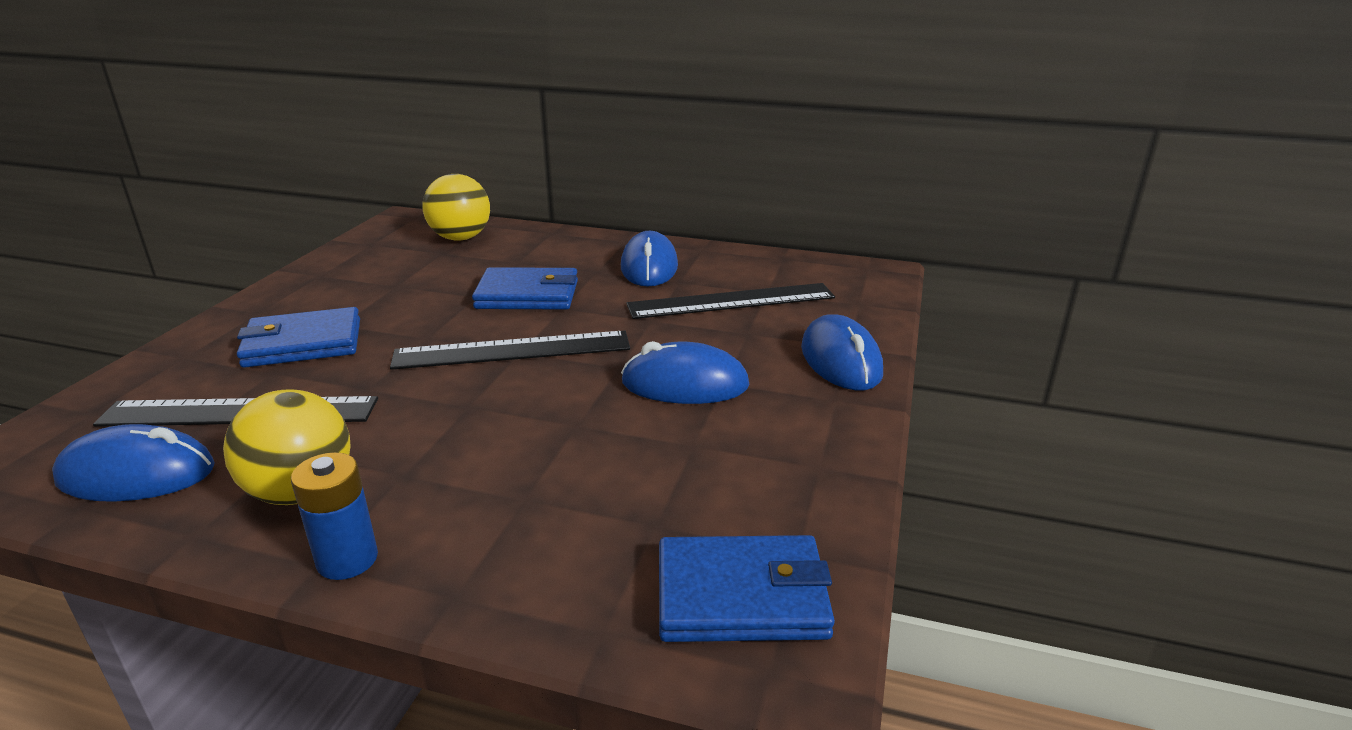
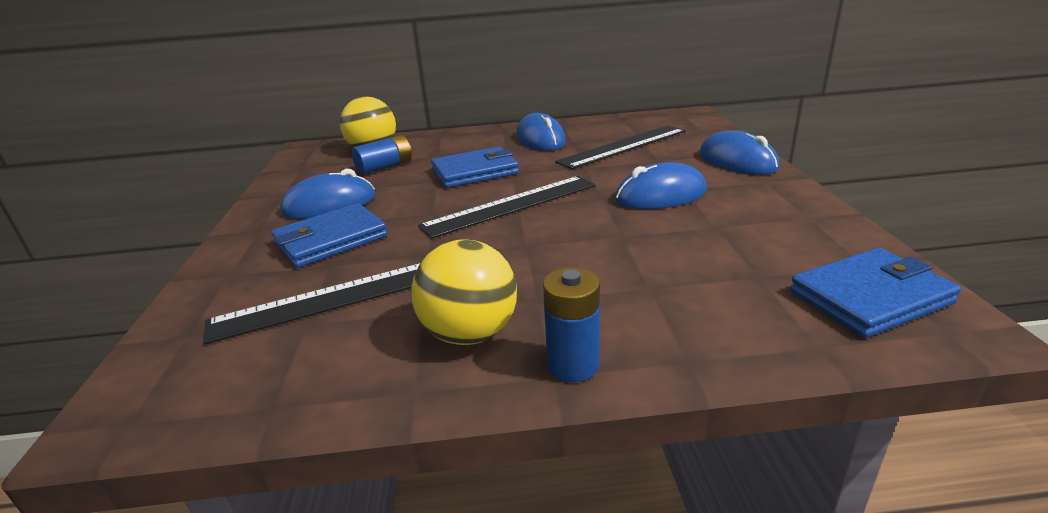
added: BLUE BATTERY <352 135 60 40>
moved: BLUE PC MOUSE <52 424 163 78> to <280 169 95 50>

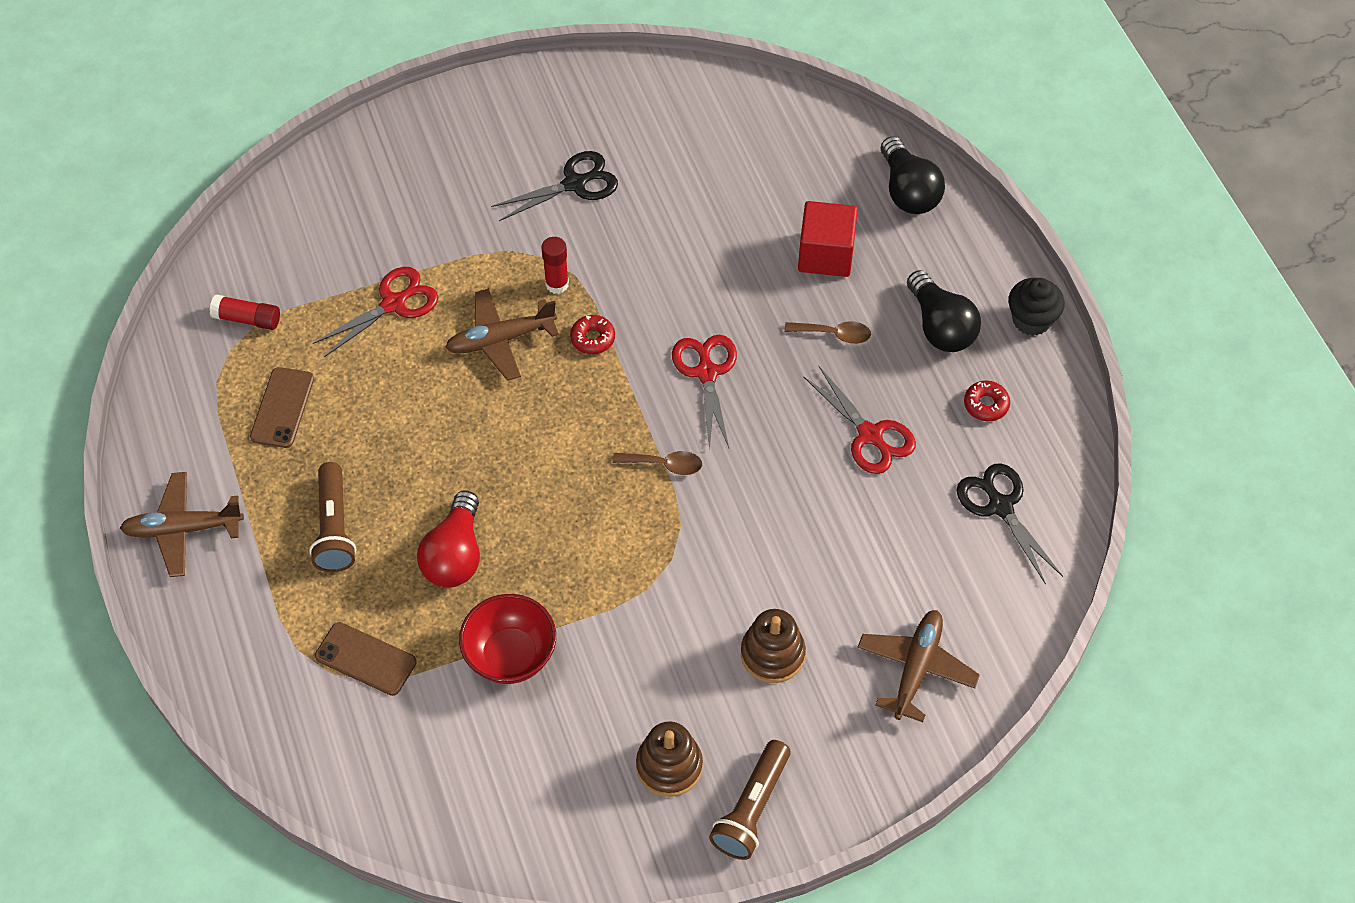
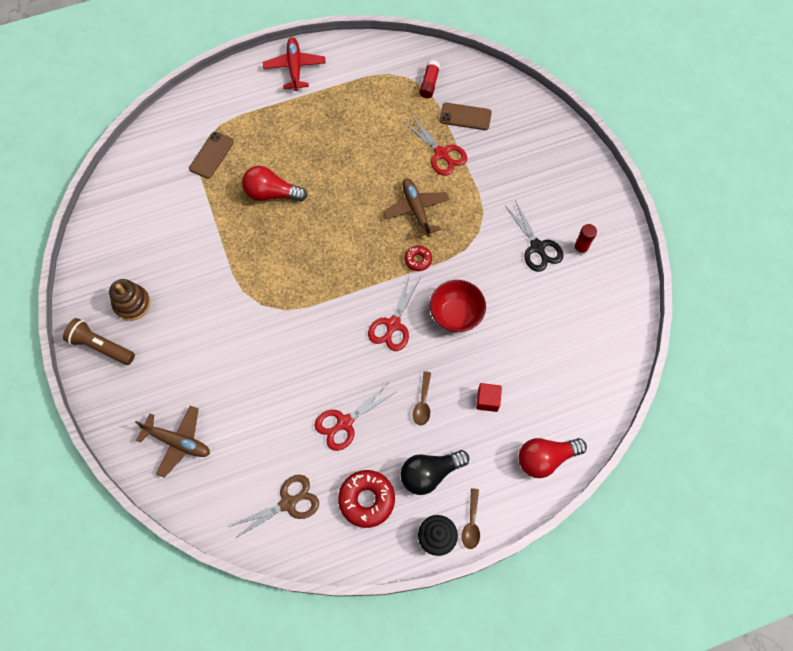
removed: DARK BROWN TORCH <309 462 47 110>; DARK BROWN STACKING TOY <741 609 65 74>
moved: SCARLET SERVING BOWL <459 594 97 90> to <430 280 56 52>; DARK BROWN MOBILE PHONE <250 367 64 81> to <440 103 52 27>; DARK BROWN TABLESPOON <612 451 90 24> to <462 488 18 61>; SCARLET GLUE STICK <541 237 28 57> to <573 224 24 32>
recoloured: BLACK SCISSORS <957 463 106 122> to DARK BROWN SCISSORS <229 475 90 65>; DARK BROWN AEROPLANE <120 472 124 105> to SCARLET AEROPLANE <263 37 63 54>; BLACK LIGHTBULB <881 136 64 78> to SCARLET LIGHTBULB <518 438 69 40>
turned: SCARLET SCISSORS <672 335 65 116> = <368 274 52 77> 120 degrees clockwise
resized: SCARLET DONUT <964 381 46 40> = <338 470 57 58> x1.83; SCARLET CUBE <798 201 60 76> = <476 383 26 29> x0.62

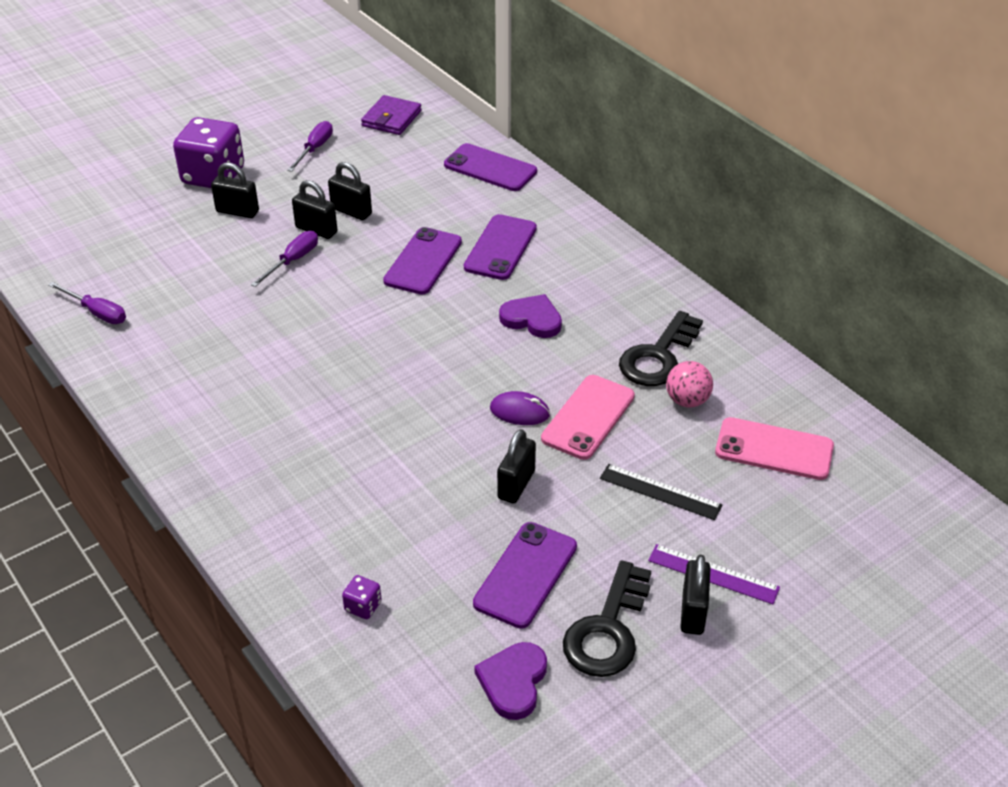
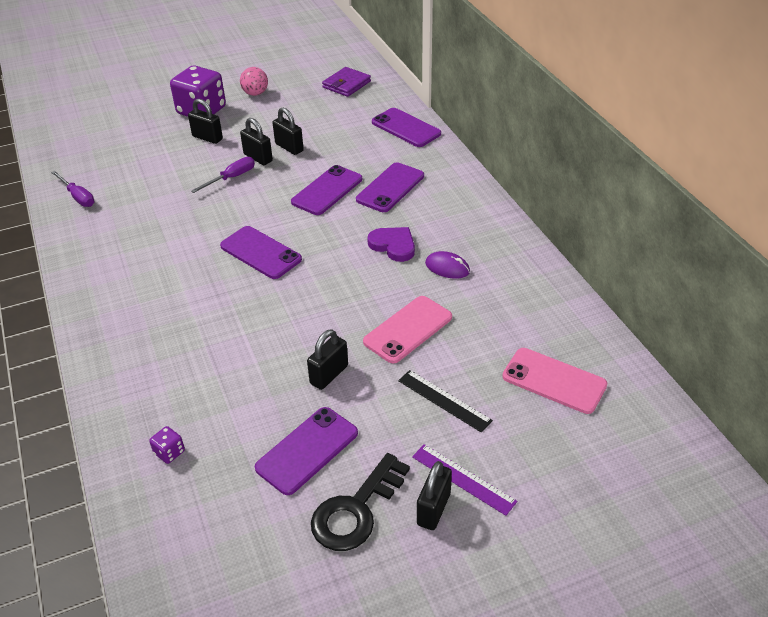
removed: PURPLE FLAT SCREWDRIVER <287 121 46 51>; PURPLE HEART SHAPE <474 642 73 78>; BLACK KEY <619 311 84 75>
added: PURPLE MOBILE PHONE <220 226 82 53>
moved: ROSY PLAY BALL <666 361 47 46> to <240 67 28 29>; PURPLE PC MOUSE <490 391 60 34> to <425 251 45 28>

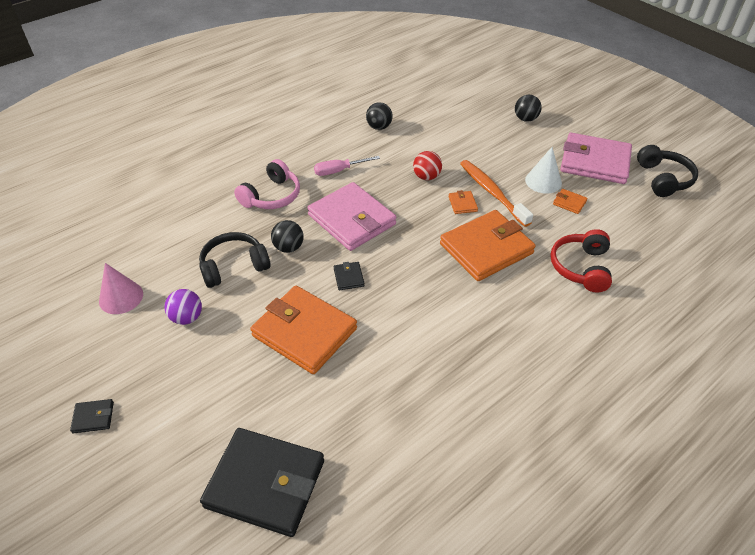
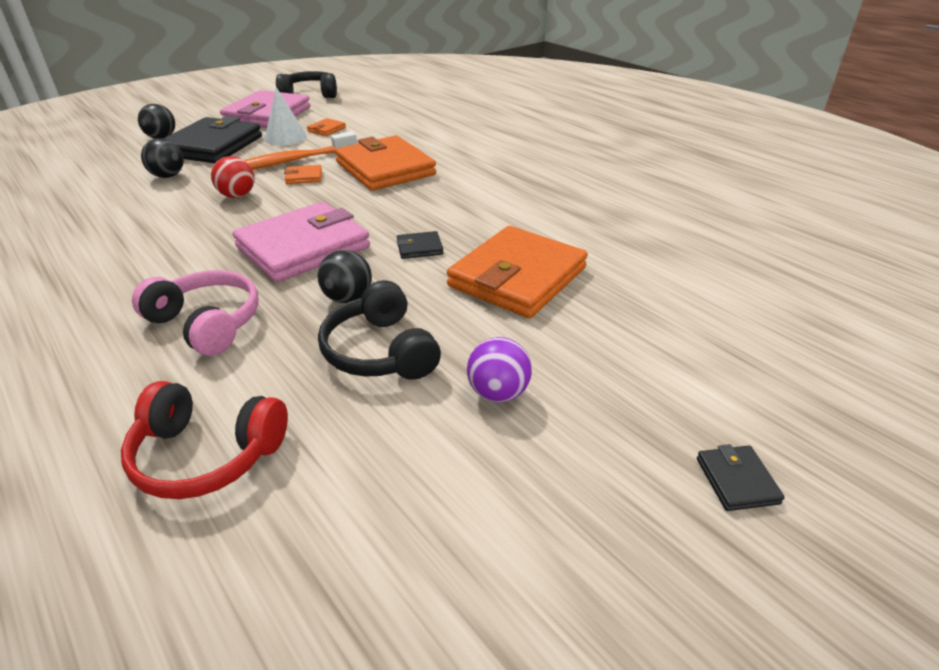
removed: ROSY CONE <99 263 44 51>; ROSY FLAT SCREWDRIVER <314 156 66 20>
moved: SCARLET HEADPHONES <550 229 62 64> to <121 381 167 118>; BLACK PLAY BALL <366 102 27 28> to <141 138 43 40>; BLACK BILLFOLD <200 428 124 109> to <163 116 99 47>

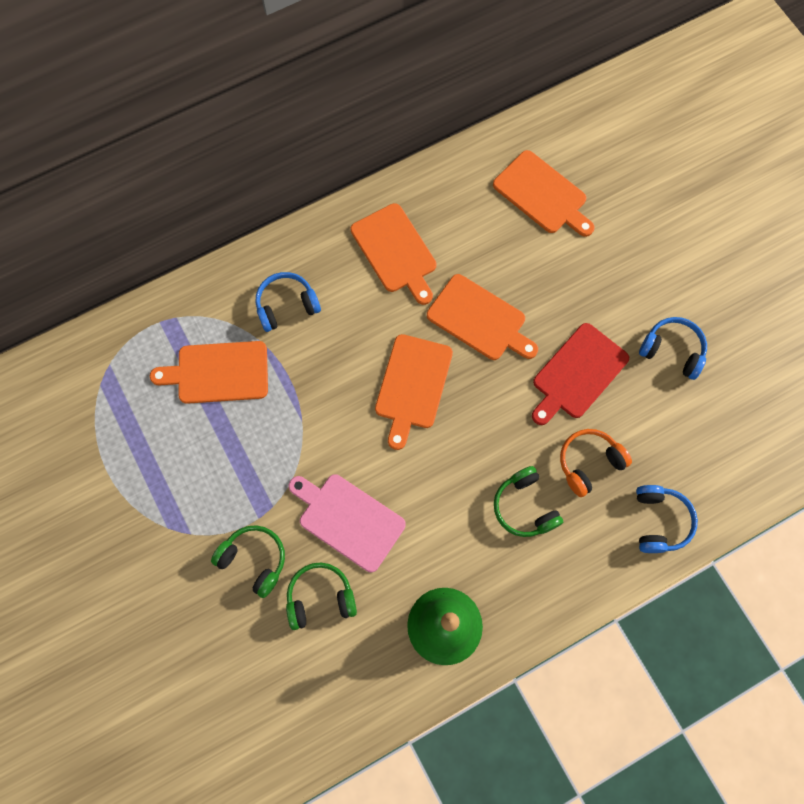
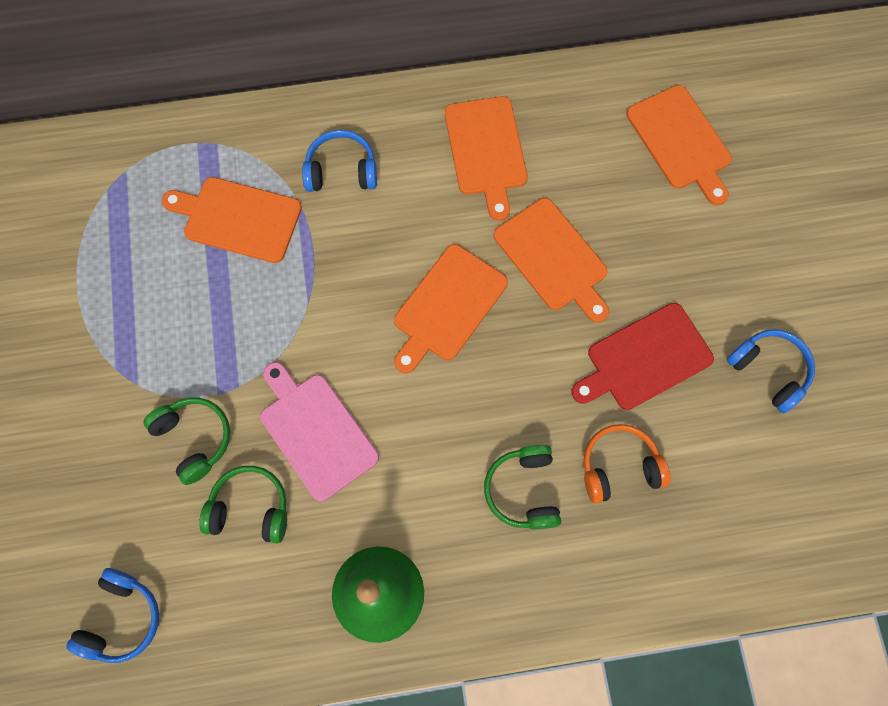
moved: BLUE HEADPHONES <636 485 62 68> to <66 568 93 95>

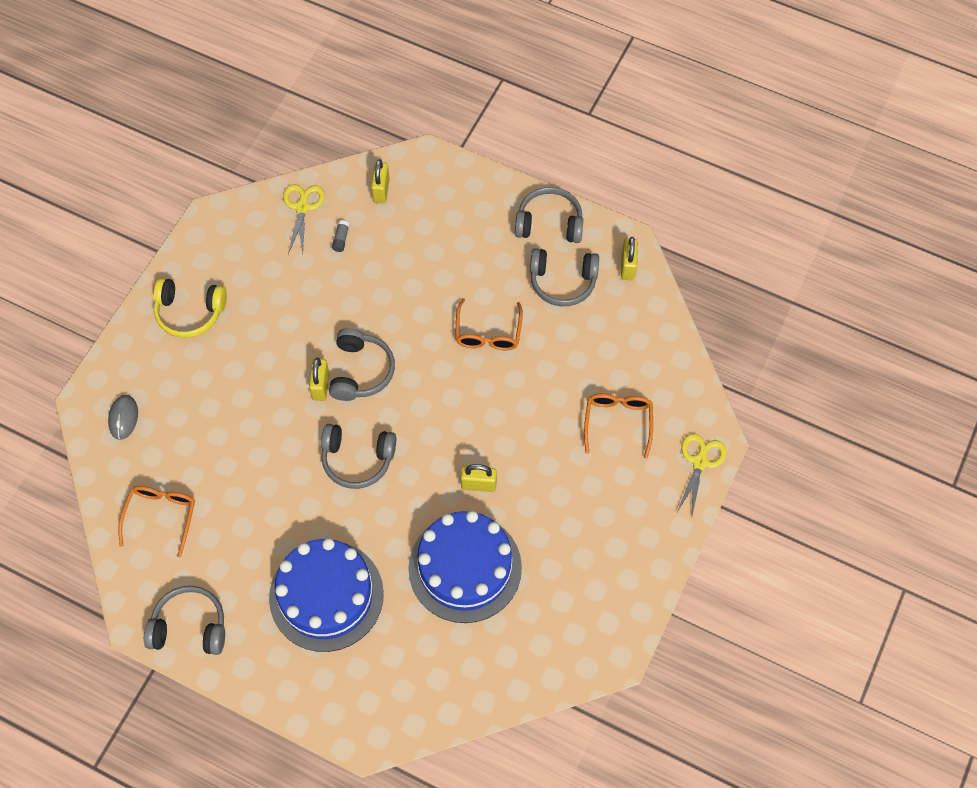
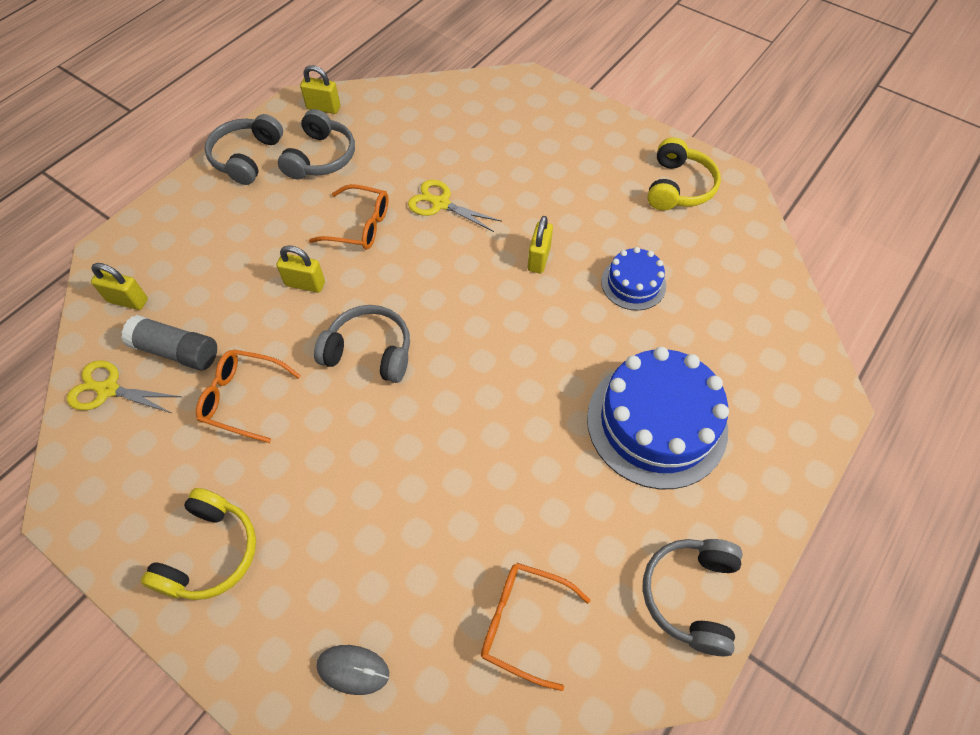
removed: GREY HEADPHONES <321 424 75 65>
added: BRIGHT YELLOW HEADPHONES <647 137 74 74>
moved: BRIGHT ORANGE SPECTACLES <584 394 69 65> to <196 349 105 94>; BRIGHT YELLOW PADLOCK <309 358 20 43> to <276 246 49 47>; BRIGHT YELLOW SCISSORS <677 433 50 83> to <408 180 94 52>
resized: GREY GLUE STICK <332 220 17 32> = <121 315 96 55> x2.15; BLUE GATEAU <408 511 114 112> = <601 247 65 64> x0.52

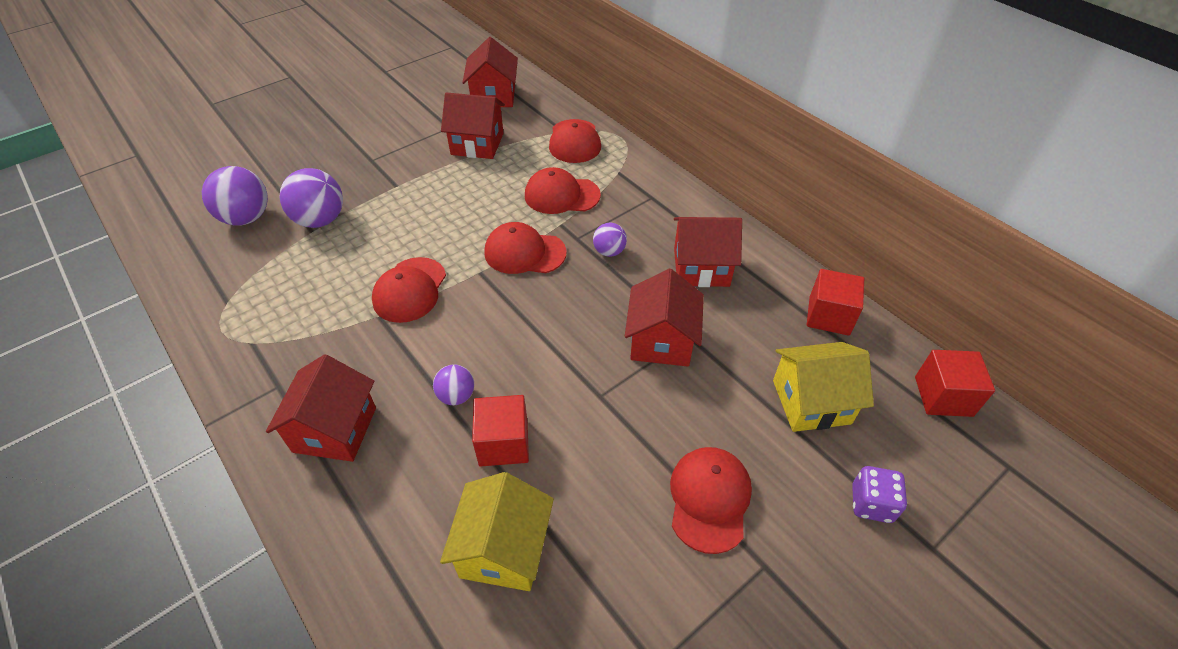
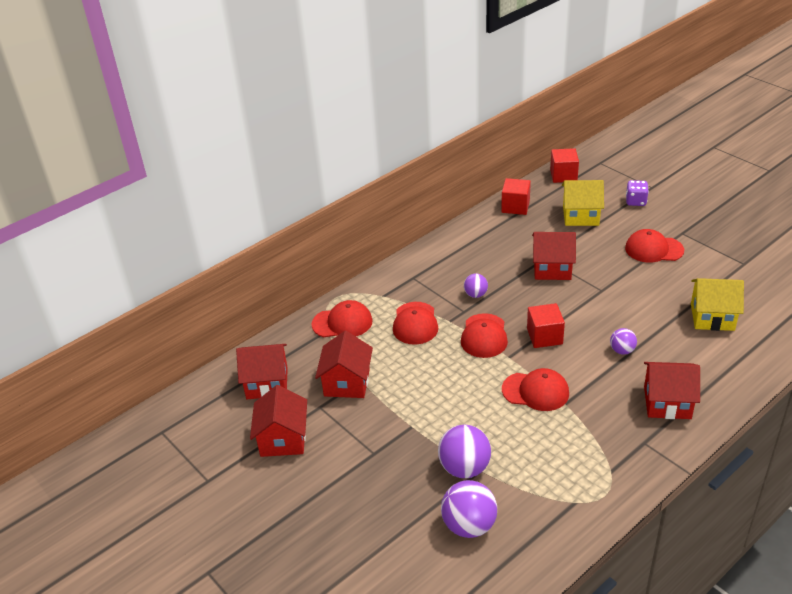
moved: SCARLET TOY HOUSE <674 217 68 70> to <250 385 57 72>; SCARLET CUBE <472 395 57 71> to <527 303 38 45>
turned: BRIGHT YELLOW TOY HOUSE <773 342 101 90> = <562 180 42 46> 75 degrees counterclockwise

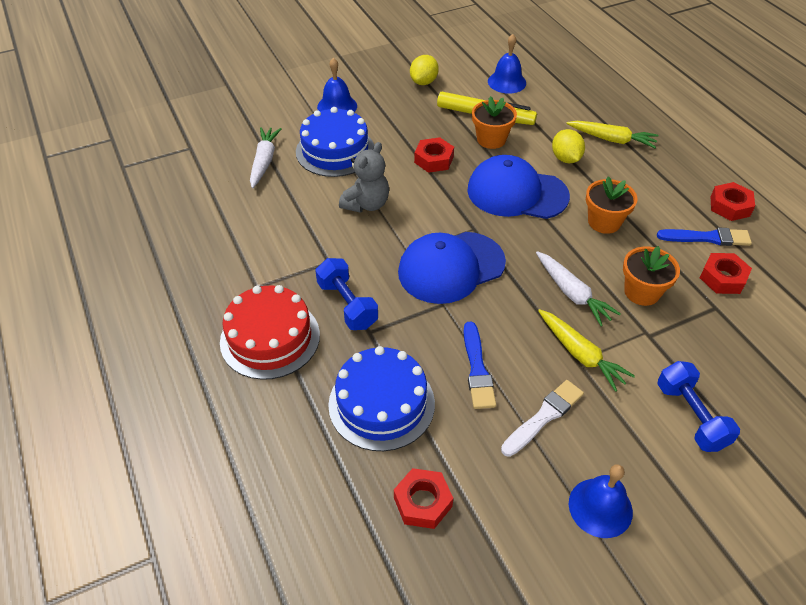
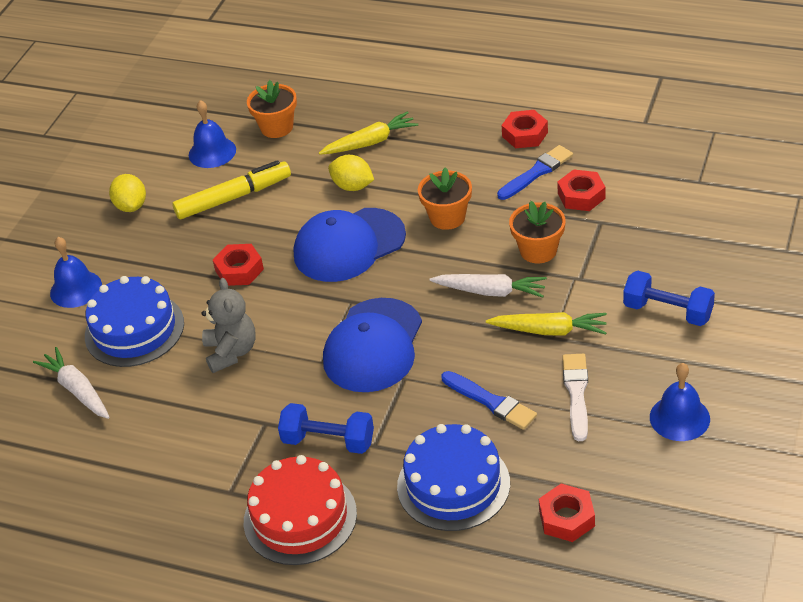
moved: BRIGHT ORANGE POTTED PLANT <472 96 45 53> to <247 80 50 58>

